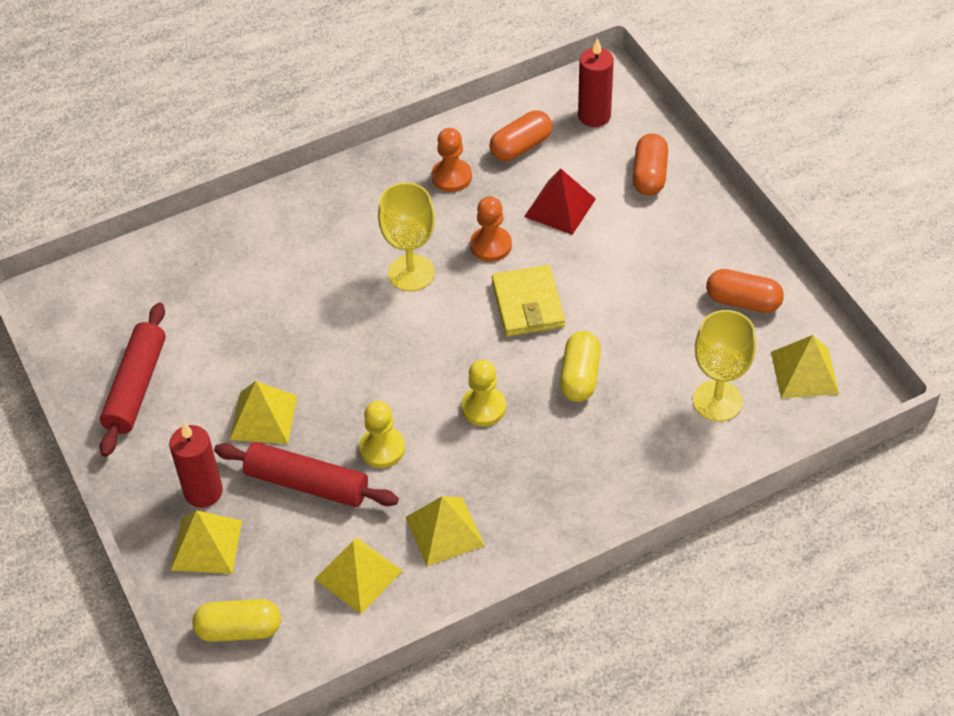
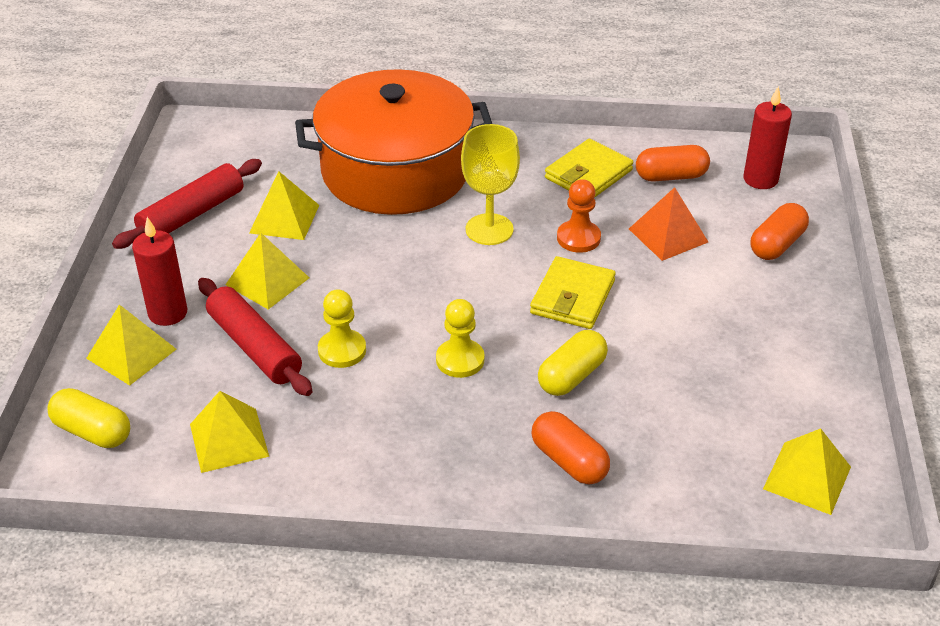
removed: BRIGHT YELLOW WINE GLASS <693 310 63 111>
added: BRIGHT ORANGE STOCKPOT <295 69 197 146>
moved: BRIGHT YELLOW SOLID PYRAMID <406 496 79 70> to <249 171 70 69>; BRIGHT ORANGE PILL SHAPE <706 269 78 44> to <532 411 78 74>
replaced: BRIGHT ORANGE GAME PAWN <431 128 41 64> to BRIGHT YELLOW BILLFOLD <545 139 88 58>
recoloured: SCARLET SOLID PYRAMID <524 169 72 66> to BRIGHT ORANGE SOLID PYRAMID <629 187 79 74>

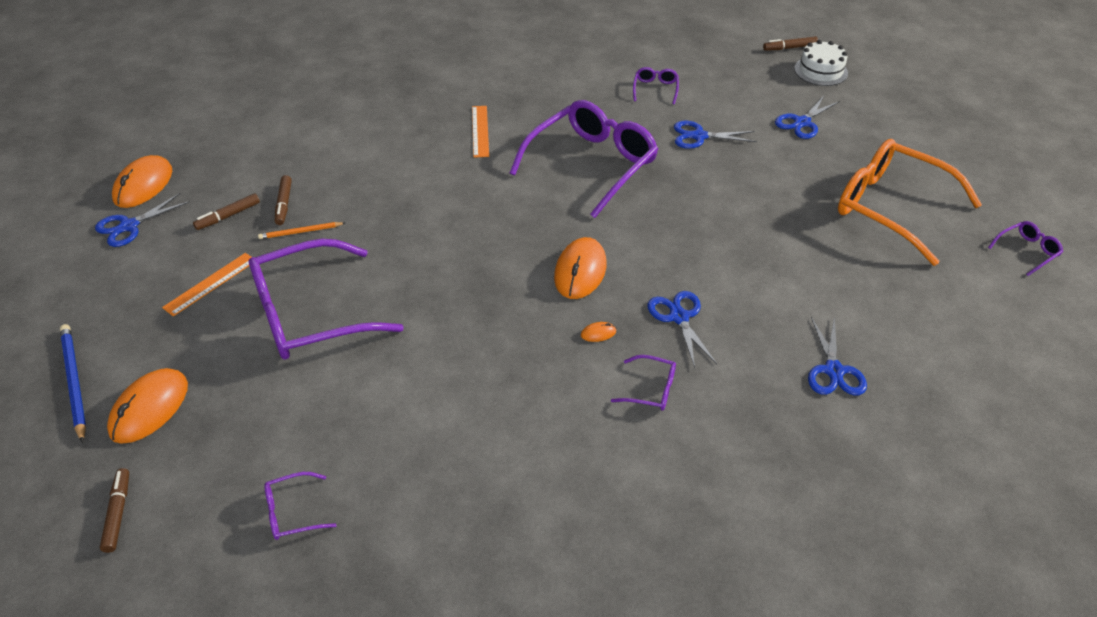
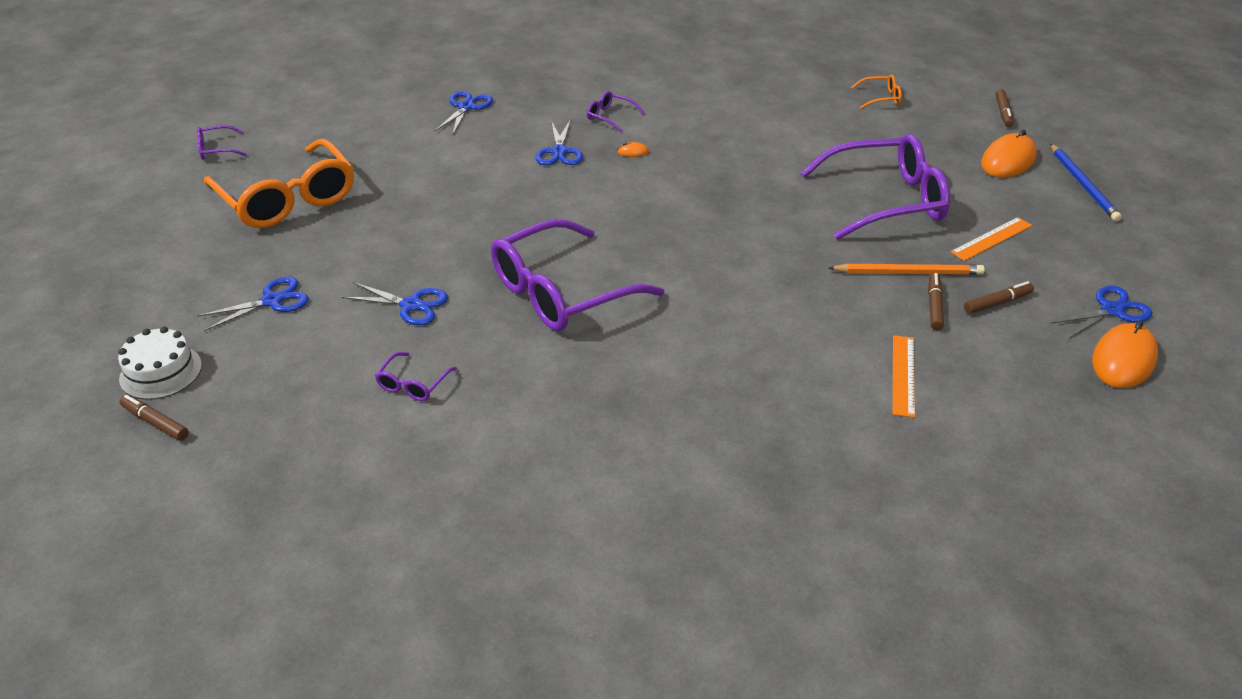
removed: BRIGHT ORANGE PC MOUSE <554 237 52 62>
moved: BRIGHT ORANGE RULER <472 106 17 52> to <892 335 23 83>
recoloured: PURPLE SPECTACLES <264 472 73 68> to BRIGHT ORANGE SPECTACLES <851 75 51 34>
turned: DARK BROWN FELT PEN <763 36 55 15> = <119 395 70 46> 150 degrees counterclockwise
resized: BRIGHT ORANGE WOODEN PENCIL <258 222 87 17> = <829 264 156 11> x1.63

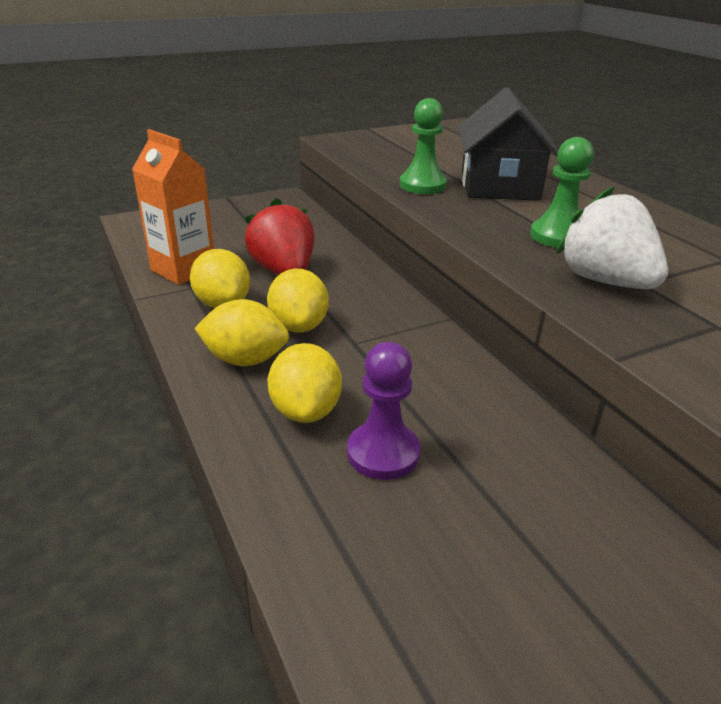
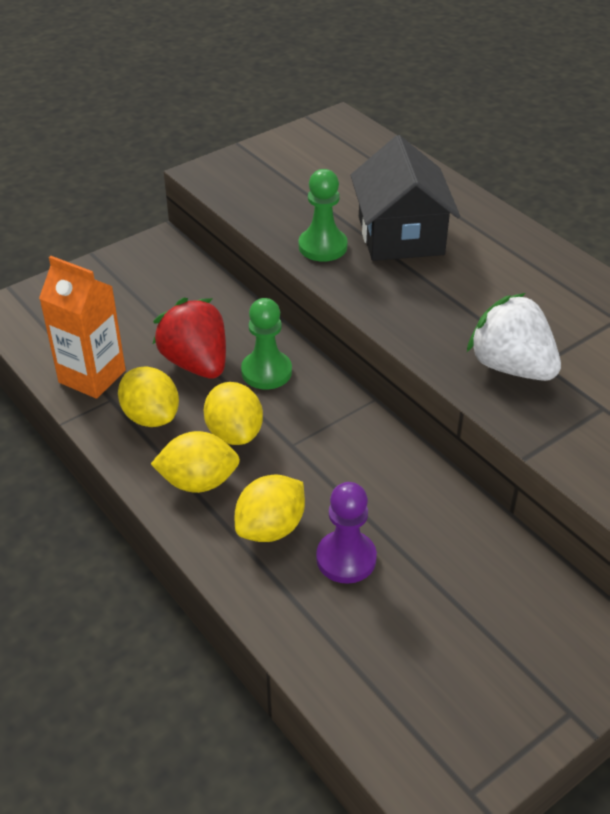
moved: EMERALD GAME PAWN <530 137 64 111> to <241 298 51 92>
turned: BRIGHT YELLOW TOY LEMON <267 343 75 80> = <235 474 70 68> 60 degrees clockwise

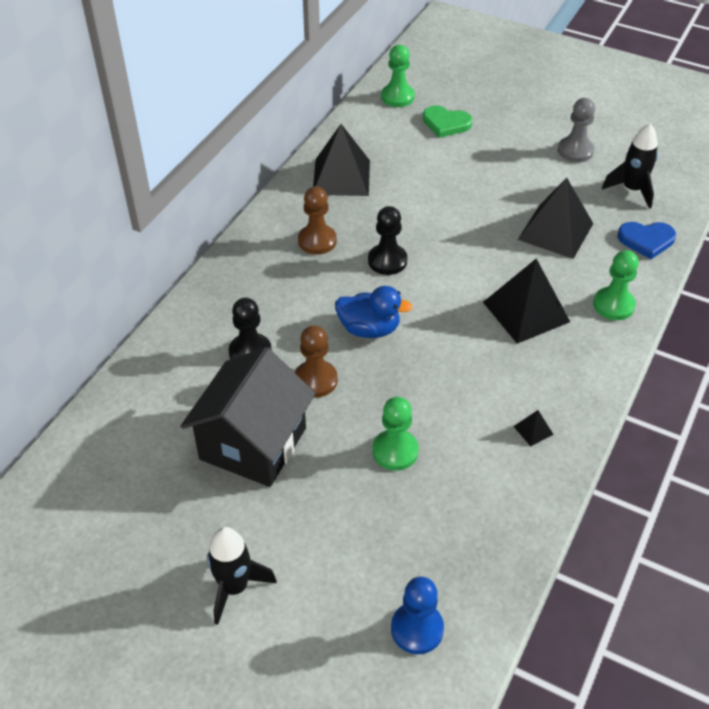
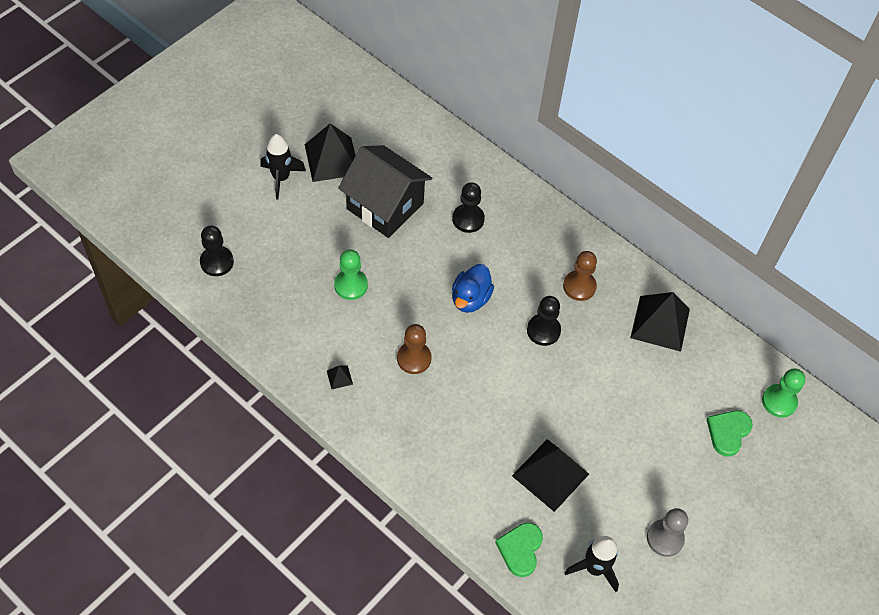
removed: EMERALD GAME PAWN <593 250 46 70>
moved: BLACK SOLID PYRAMID <483 259 87 85> to <305 123 51 59>; DARK BROWN GAME PAWN <294 325 44 73> to <397 324 35 50>
recoloured: BLUE GAME PAWN <391 577 53 77> to BLACK GAME PAWN <200 226 34 50>; BLUE HEART SHAPE <618 222 58 37> to EMERALD HEART SHAPE <495 523 48 54>

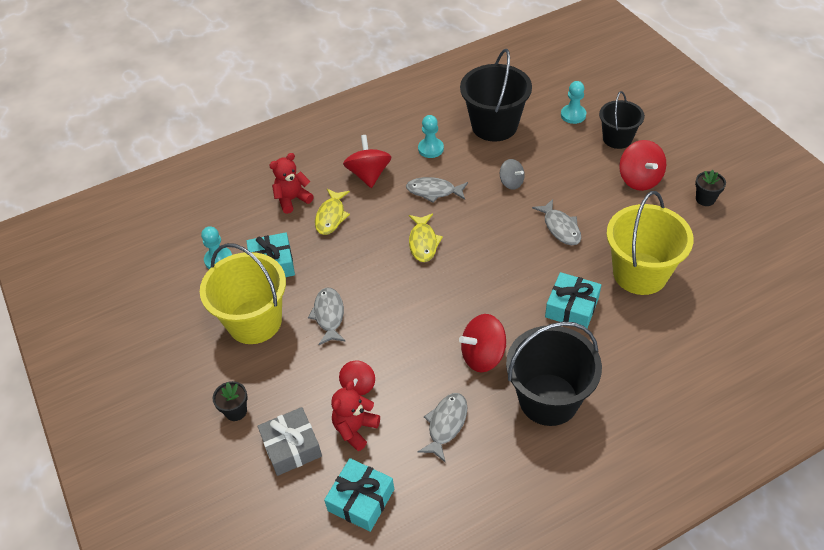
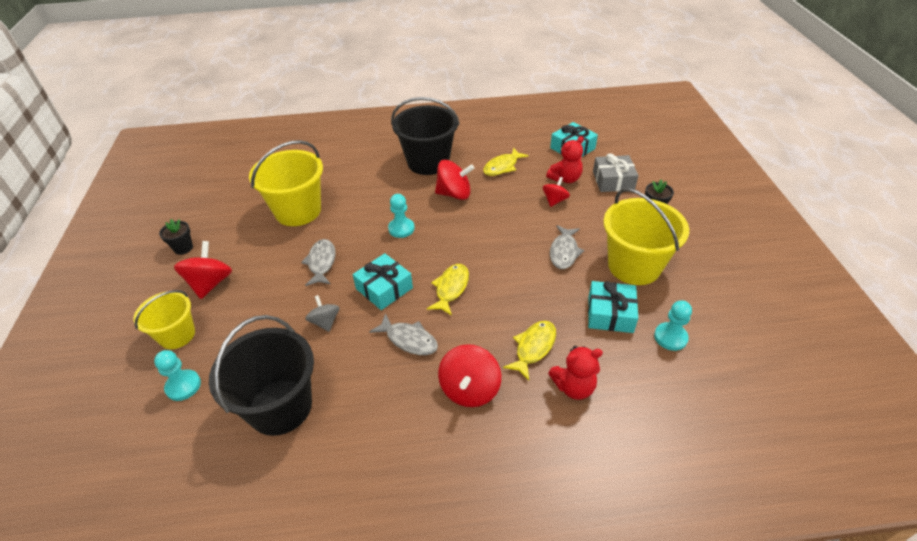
moved: TEAL WRAPPED GIFT <545 272 56 56> to <353 253 60 57>; TEAL GAME PAWN <418 115 26 43> to <388 194 27 44>
recoloured: BLACK PAIL <599 91 46 58> to BRIGHT YELLOW PAIL <133 290 62 59>; GREY TOY FISH <418 393 49 69> to BRIGHT YELLOW TOY FISH <483 148 46 28>

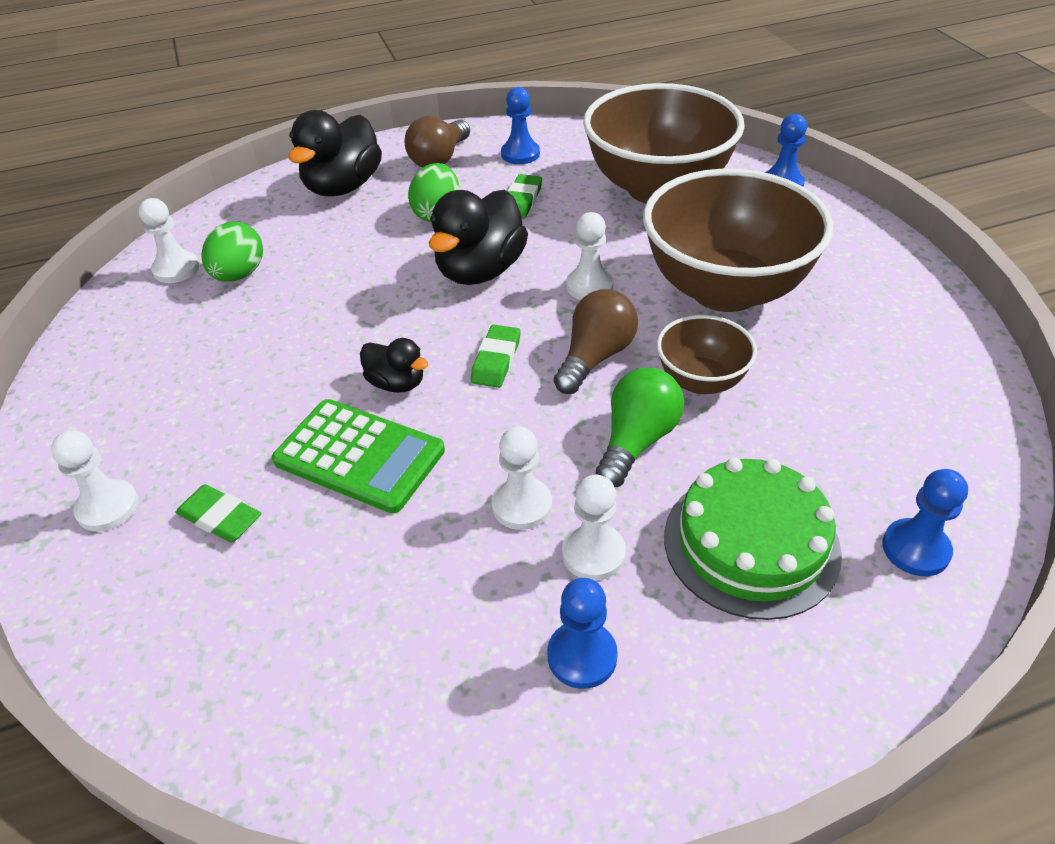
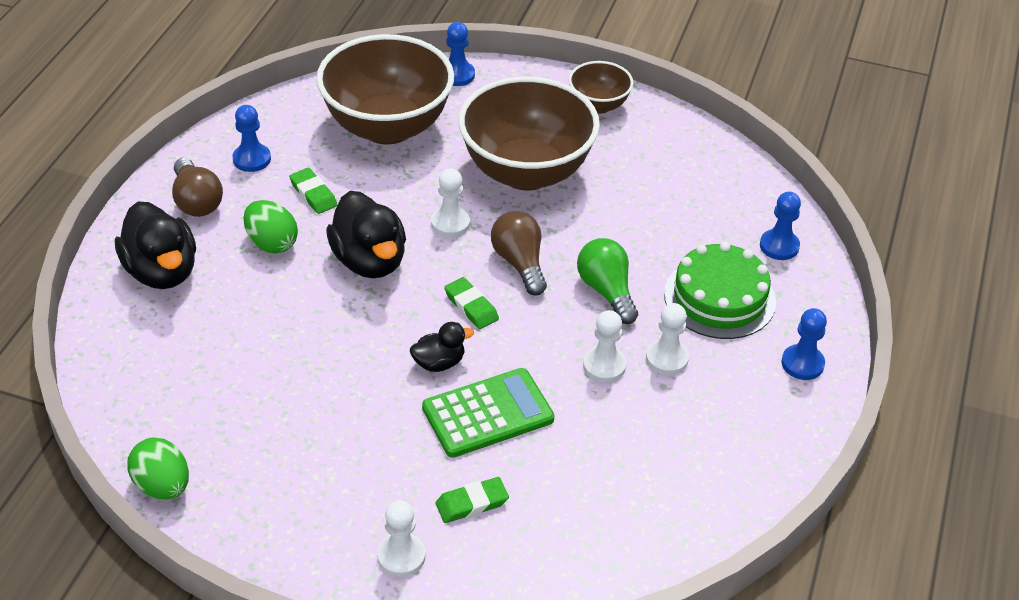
removed: PURE WHITE GAME PAWN <139 198 60 85>
moved: EMERALD TOY EGG <202 222 61 60> to <127 437 62 63>; DARK BROWN SERVING BOWL <657 315 100 79> to <569 61 65 53>; BLUE GAME PAWN <547 578 71 111> to <782 308 45 72>

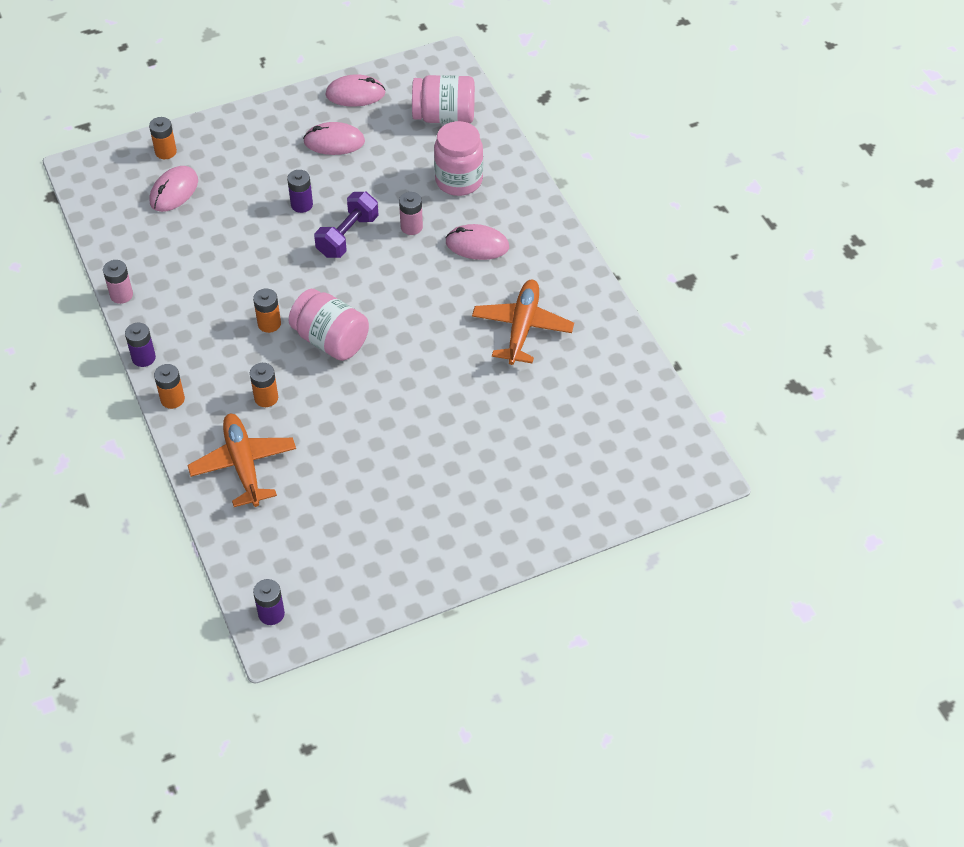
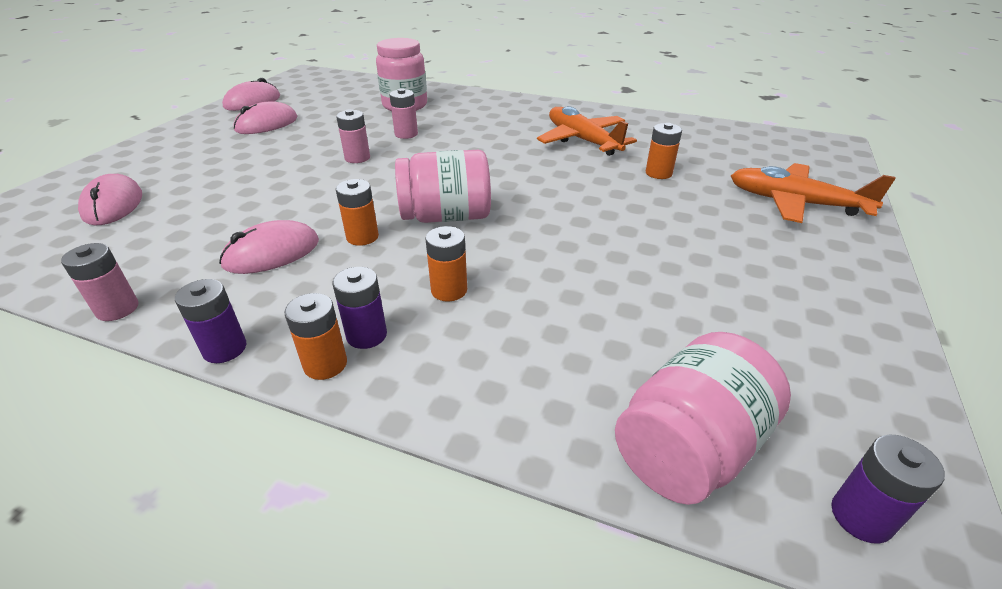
moved: ROSY PC MOUSE <445 224 64 36> to <219 220 100 54>; PURPLE BATTERY <287 170 26 43> to <333 267 54 82>; ROSY PRESERVE JAR <412 75 63 49> to <615 332 176 173>; BRIGHT ORANGE BATTERY <149 117 28 42> to <646 123 36 56>; BRIGHT ORANGE AEROPLANE <187 414 109 93> to <730 163 166 60>
replaced: PURPLE FREE WEIGHT <314 192 65 66> to ROSY BATTERY <336 109 34 54>

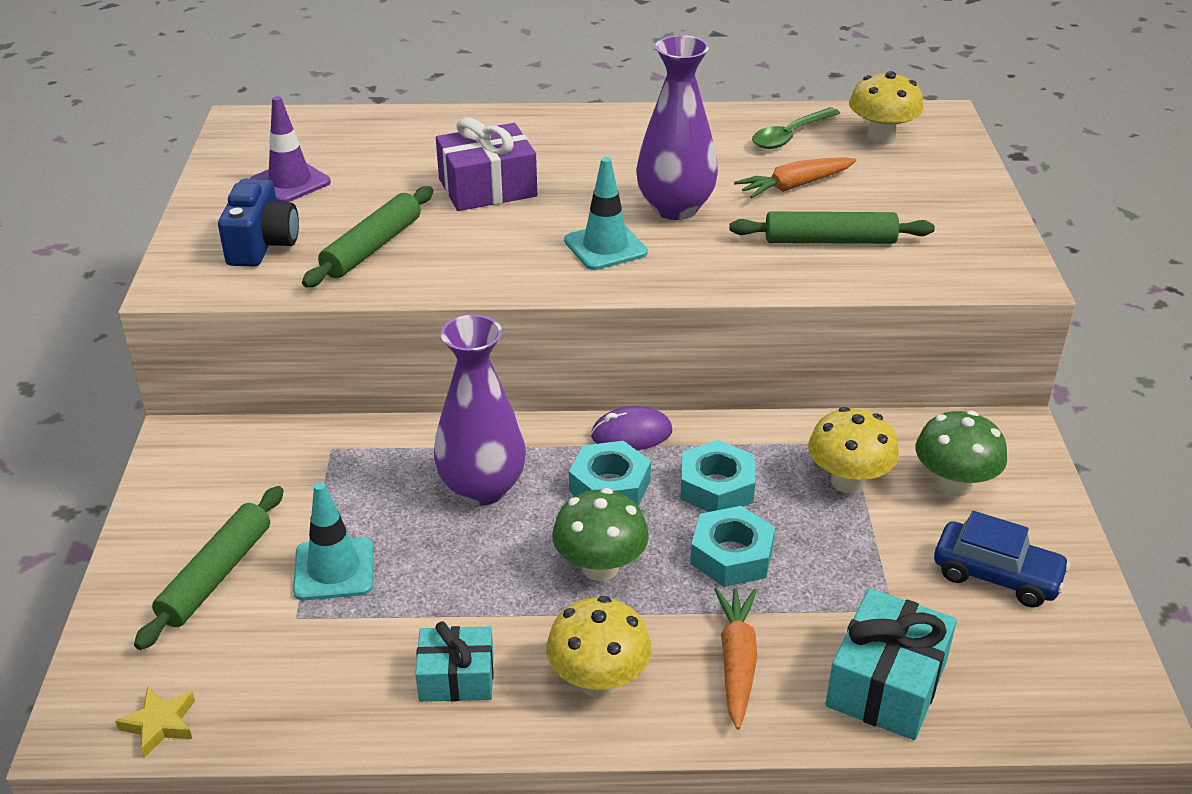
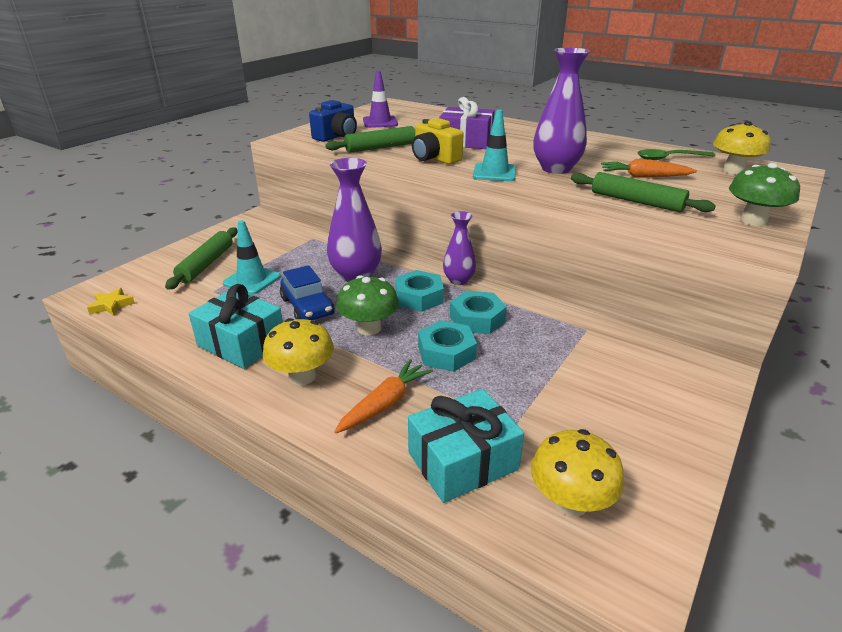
added: BRIGHT YELLOW COMPACT CAMERA <412 118 51 46>
moved: BLUE TOY CAR <934 511 136 97> to <280 265 55 55>; BRIGHT YELLOW MUSHROOM <808 407 91 87> to <531 429 93 88>; EMERALD MUSHROOM <916 411 91 86> to <729 163 71 63>
replaced: PURPLE PC MOUSE <591 406 81 44> to PURPLE TALL VASE <443 211 33 74>
turned: EMERALD PASTRY ROLLER <134 486 150 164> = <165 227 73 63> 45 degrees counterclockwise
resized: TEAL WRAPPED GIFT <415 621 79 81> = <189 284 94 85> x1.54

